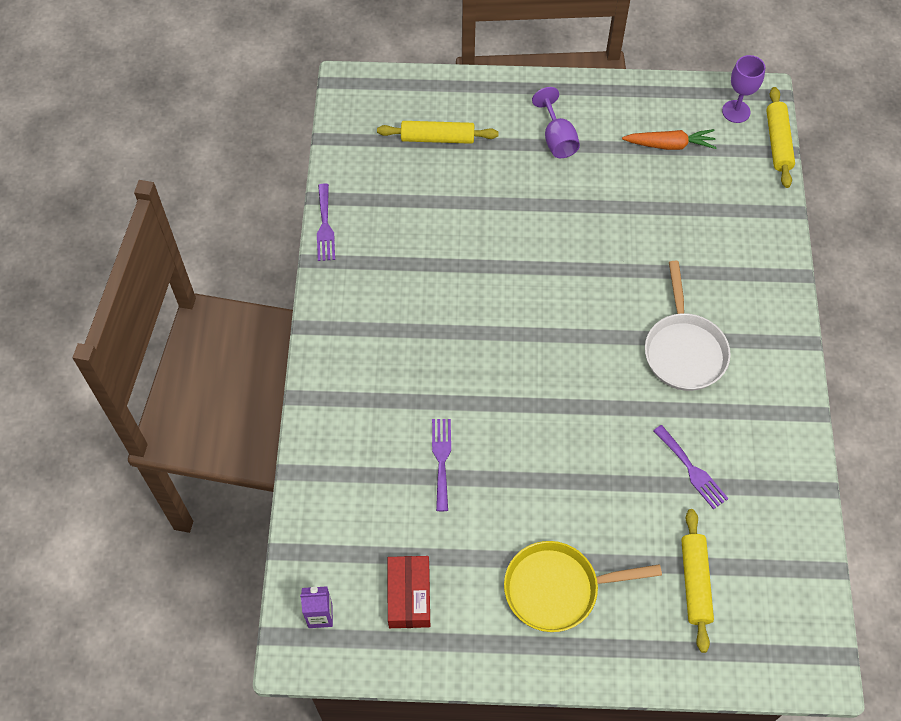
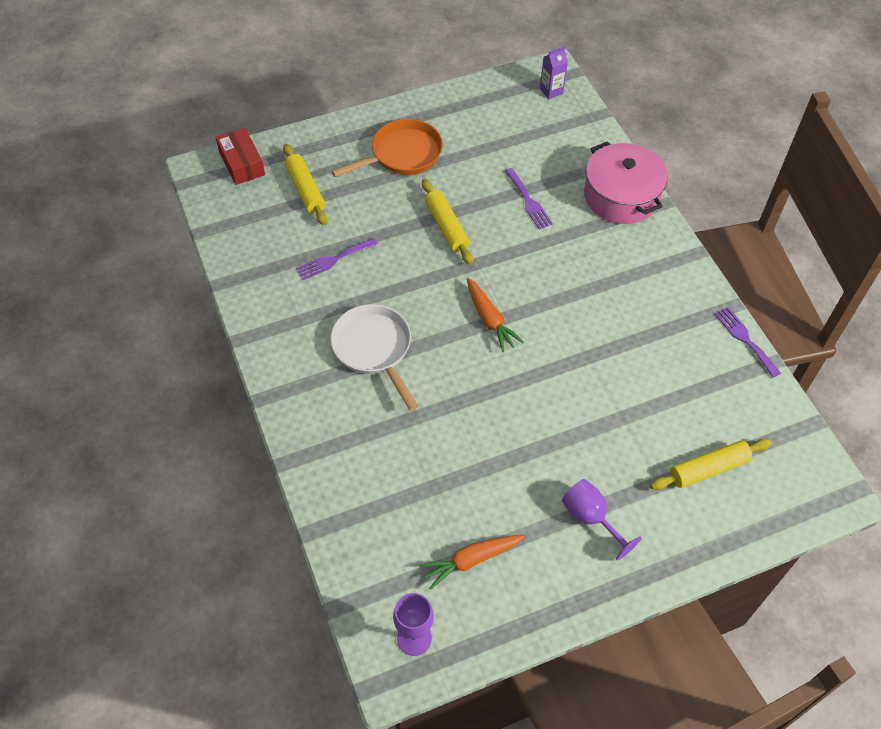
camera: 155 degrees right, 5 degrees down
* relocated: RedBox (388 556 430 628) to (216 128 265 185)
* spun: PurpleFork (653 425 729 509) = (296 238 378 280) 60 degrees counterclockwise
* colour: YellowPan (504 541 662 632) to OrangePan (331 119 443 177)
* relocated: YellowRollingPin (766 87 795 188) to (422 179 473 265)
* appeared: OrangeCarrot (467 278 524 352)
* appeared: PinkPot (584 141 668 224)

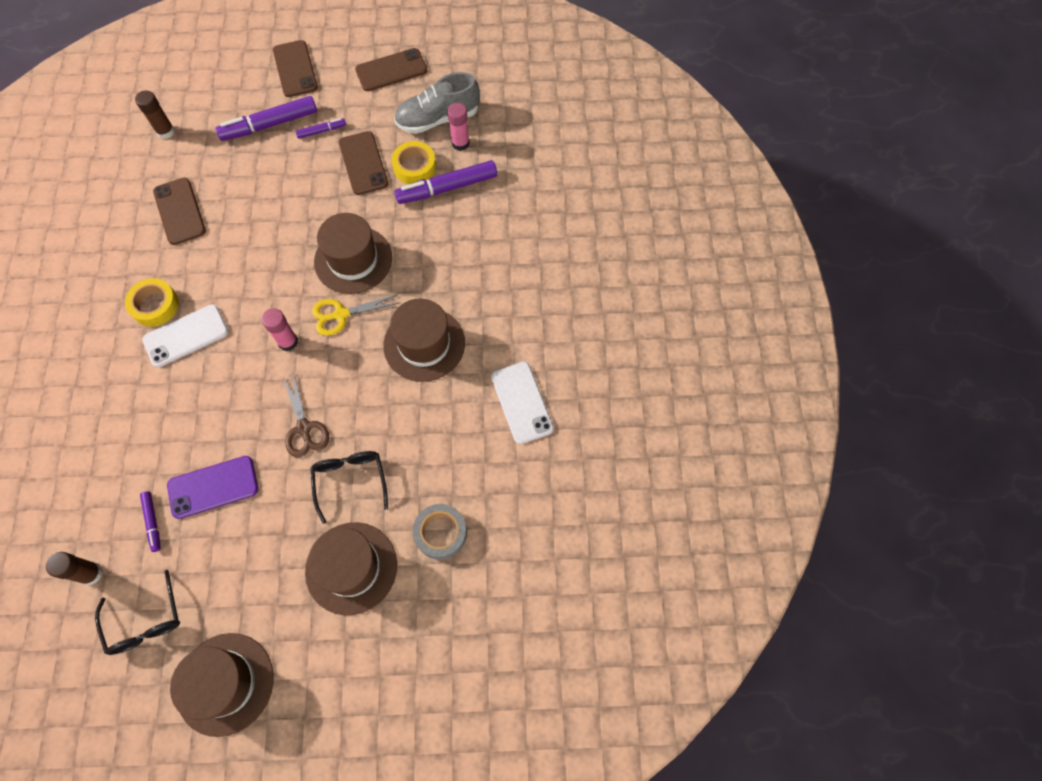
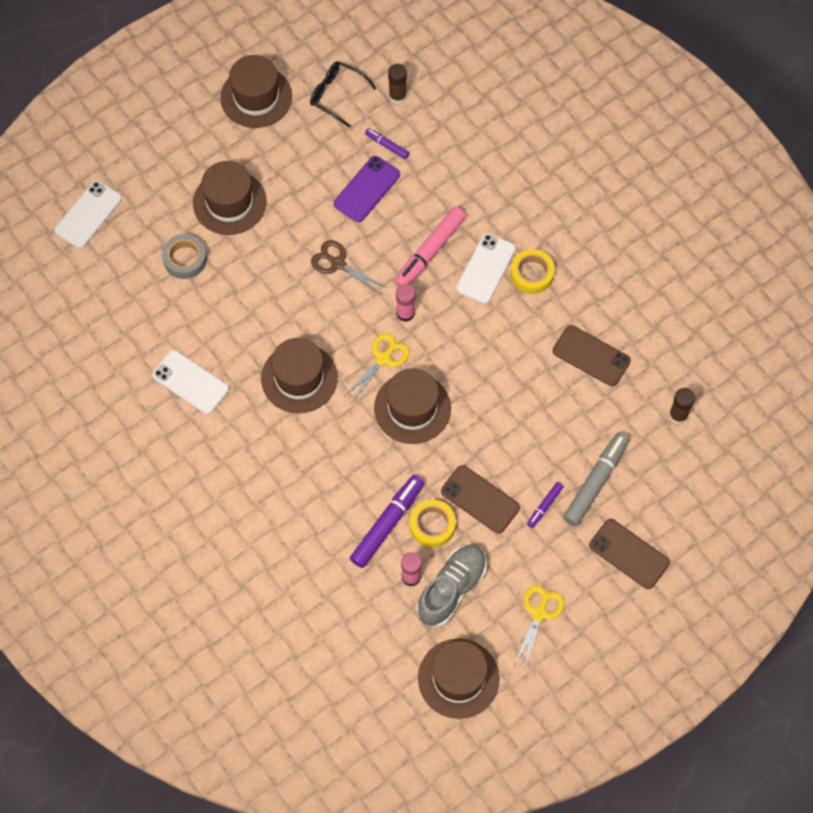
camera: 145 degrees right, 0 degrees up
* appeared: WhitePhone (54 181 122 248)
* appeared: PinkMarker (394 207 466 287)
* appeared: BrownHat (418 639 500 719)
* exchanged: BrownPhone (355 48 427 91) to YellowScissors (514 585 564 668)
* colour: PurpleMarker (216 96 317 141) to GreyMarker (563 432 630 526)
* missing: BlackGlasses (310 451 388 524)

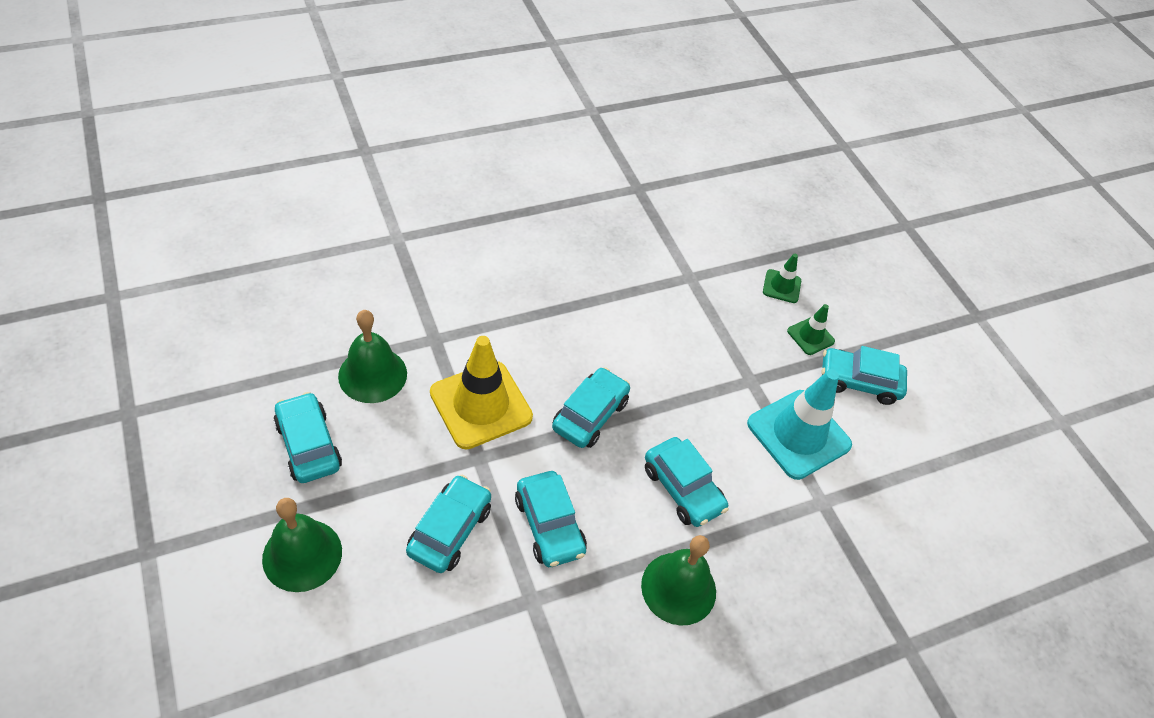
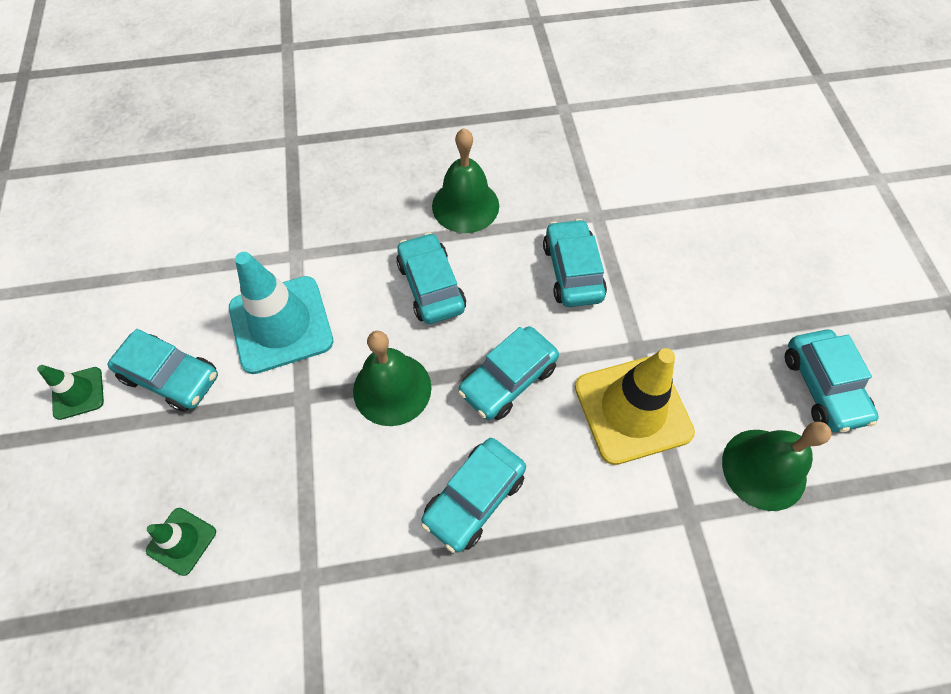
camera: 160 degrees left, 10 degrees up
* relocated: GreenTrafficCone (787 304 835 355) to (37 365 104 420)
* relocated: GreenBell (262 498 342 592) to (353 331 432 426)
* relocated: TurquoiseCar (406 475 491 573) to (421 438 526 553)

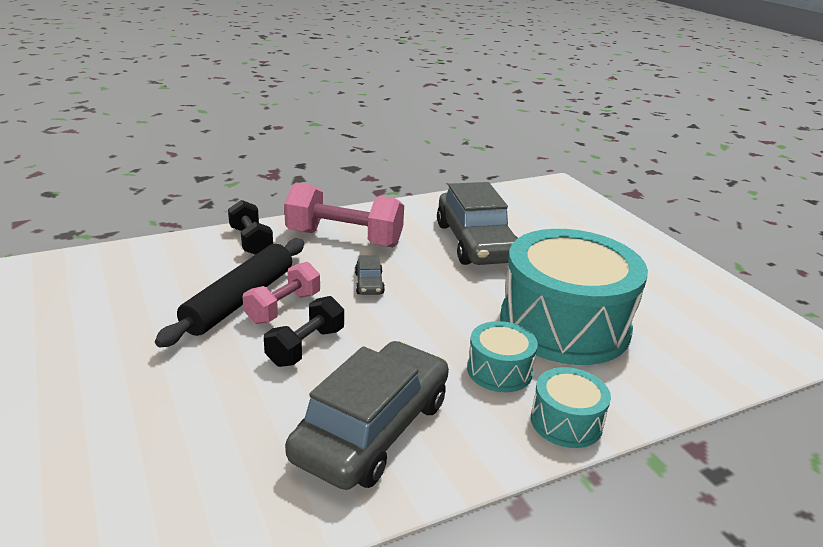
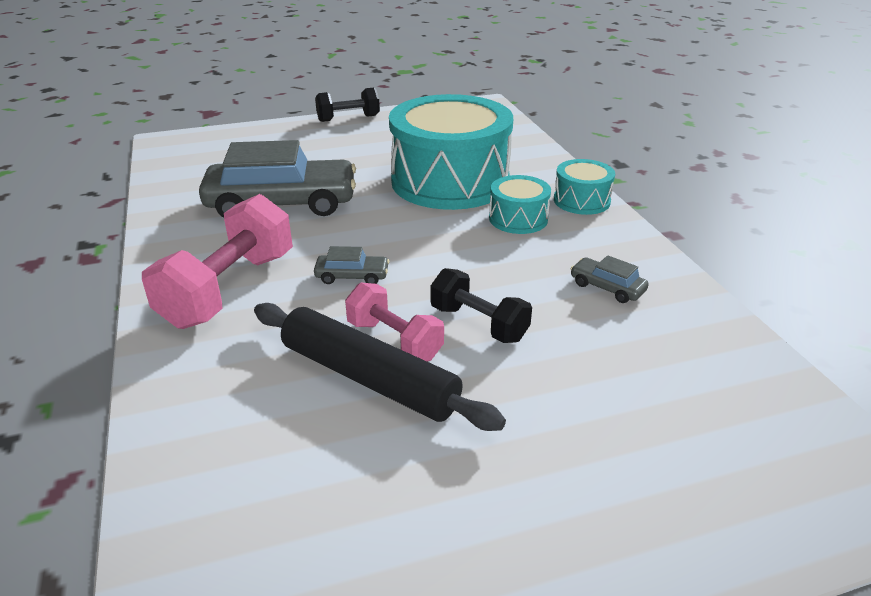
camera: 80 degrees left, 5 degrees up
* relocated: BlackDumbbell (228 200 273 255) to (315 87 380 122)
* size: GreyCar (285 341 449 490) = (570 255 649 303) x0.42

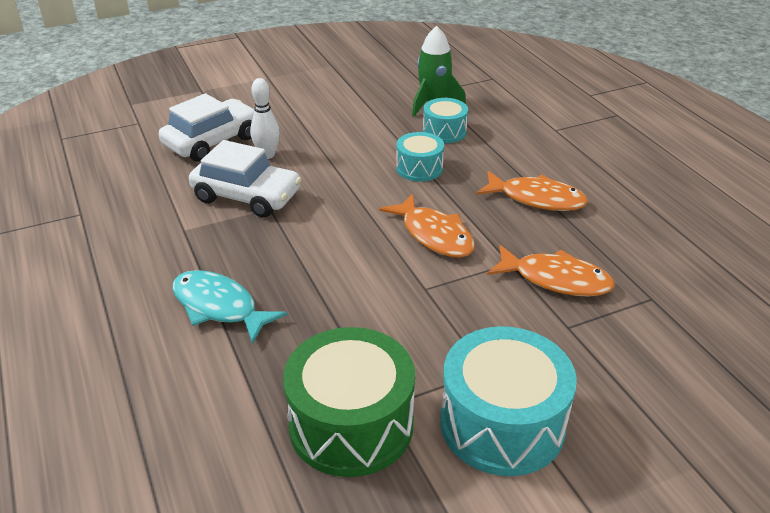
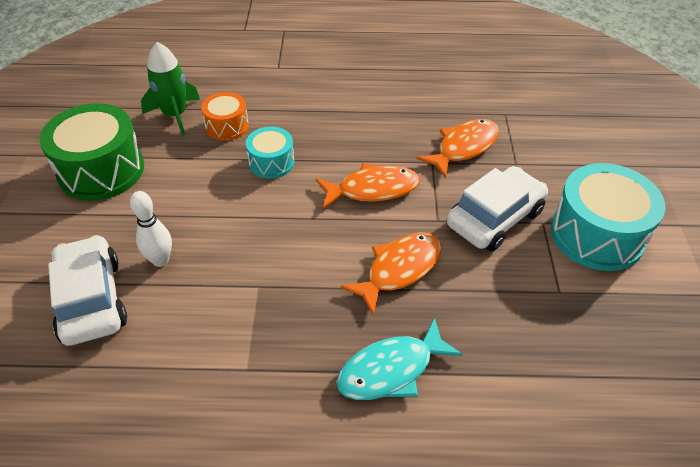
camera: 65 degrees left, 10 degrees up
* relocated: GreenDrum (283 327 415 477) to (39 103 144 201)
* colour: TurquoiseDrum (423 98 468 143) to OrangeDrum (201 92 249 141)
* relocated: OrangeFish (476 171 588 211) to (341 233 442 315)
* relocated: WhiteCar (189 140 302 218) to (447 166 548 252)

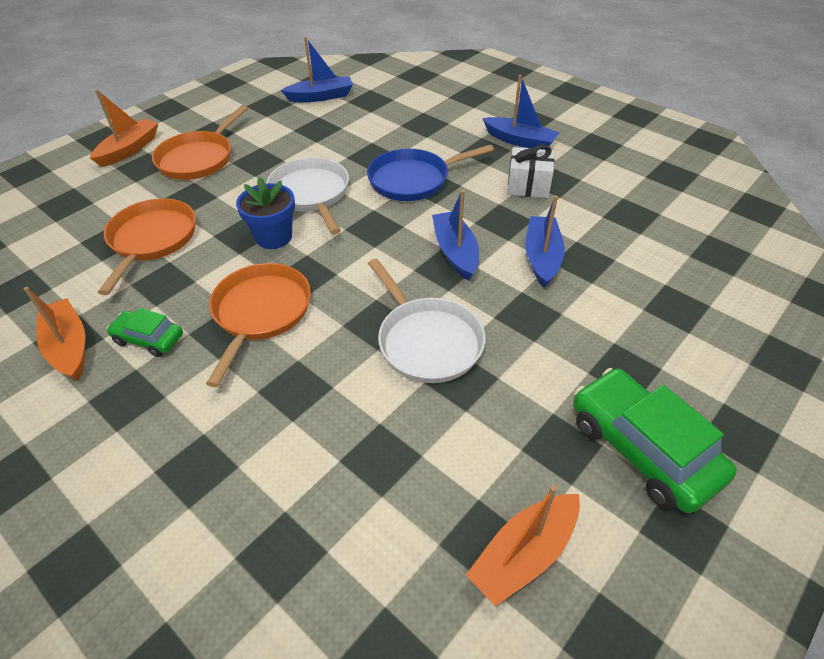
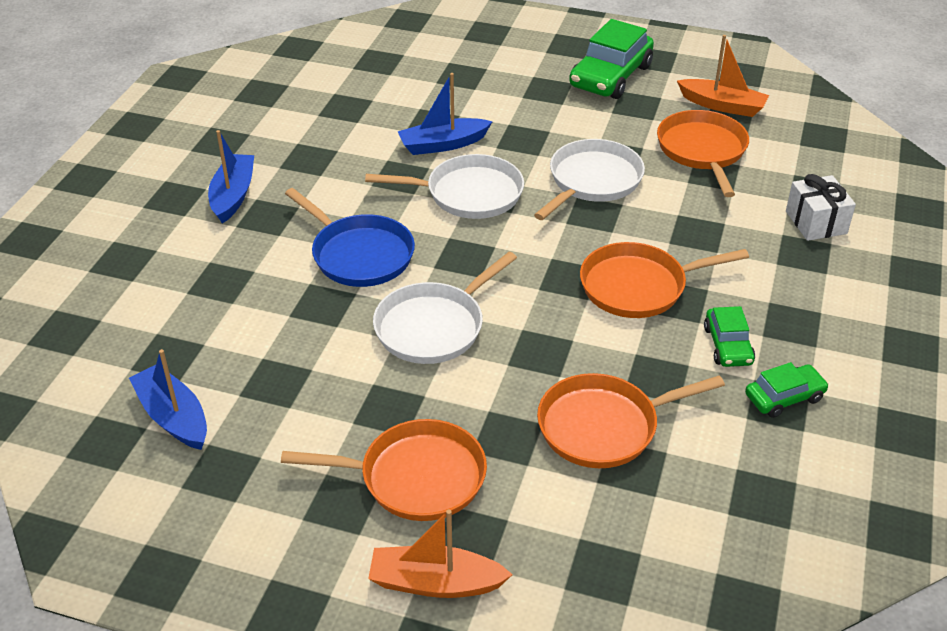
camera: 115 degrees left, 5 degrees down
* exchanged: BlueBoat (432 190 479 281) to WhitePan (365 154 524 219)
* appeared: OrangePan (657 110 749 197)
* exchanged: OrangeBoat (24 287 85 380) to GreenCar (745 362 829 418)
* relocated: WhiteGift (507 145 555 198) to (786 174 856 241)
* missing: BlueFlowerPot (236 177 295 249)

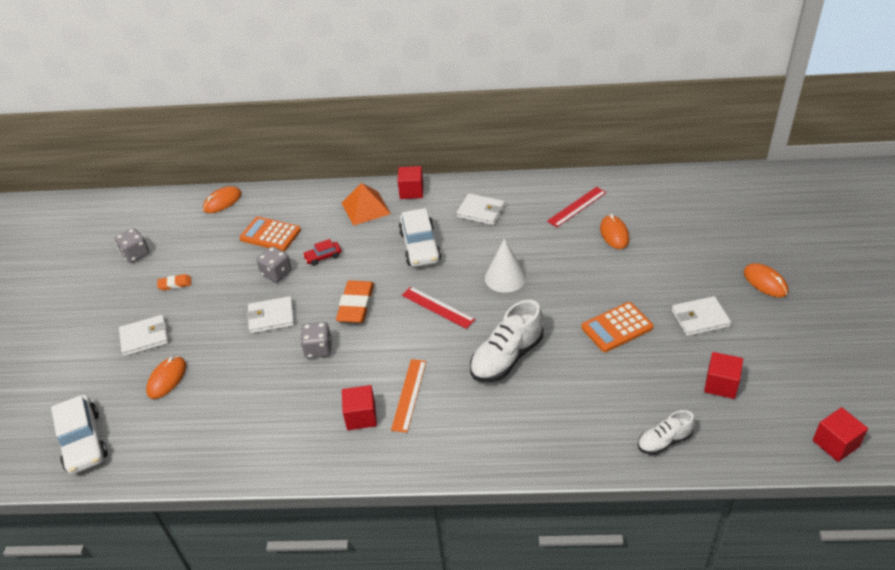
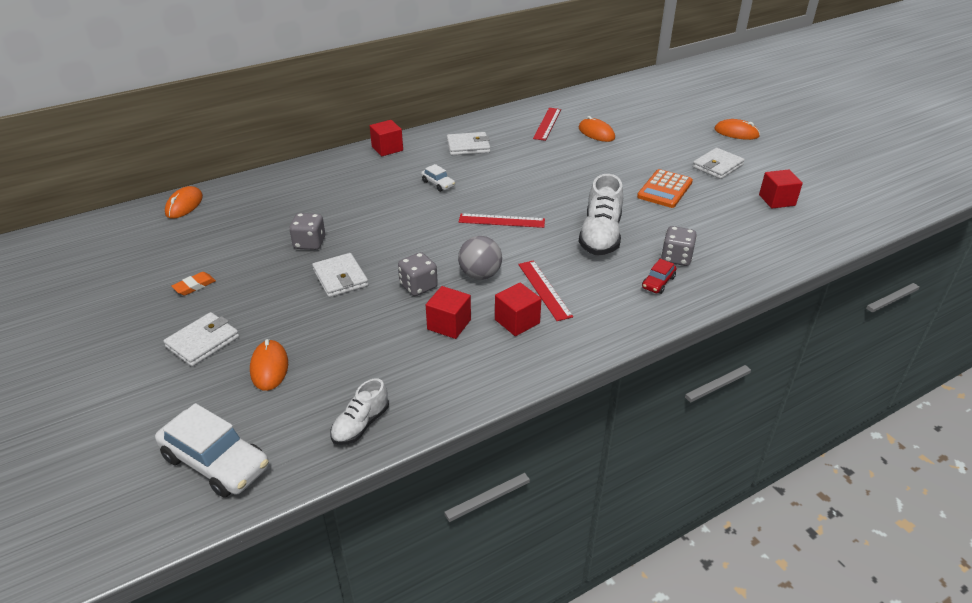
camera: 35 degrees left, 5 degrees down
* spun: WhiteWallet (246 296 294 334) = (312 253 368 297) 75 degrees counterclockwise
* relocated: WhiteShoe (638 410 695 455) to (330 378 389 445)
* size: WhiteCar (399 208 441 267) = (421 164 455 192) x0.50
* relocated: RedCube (813 407 868 462) to (426 286 471 339)
* appeared: GreyBall (458 236 502 280)
* colour: OrangeRuler (391 359 426 433) to RedRuler (518 260 573 321)
* relocated: RedCar (303 239 342 266) to (642 259 677 294)
* relocated: GreyDice (115 228 149 263) to (661 226 697 266)
* missing: OrangeCalculator (239 217 301 251)
* missing: OrangeEraser (336 280 374 323)
* missing: OrangePyramid (342 183 391 226)
* missing: WhiteCone (485 238 526 293)

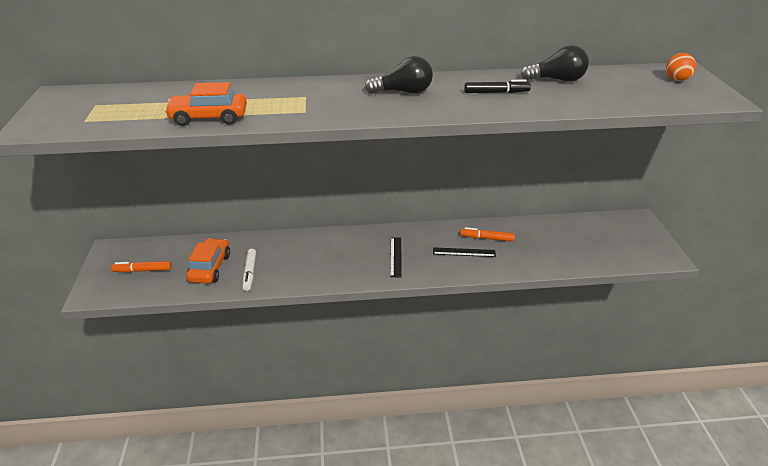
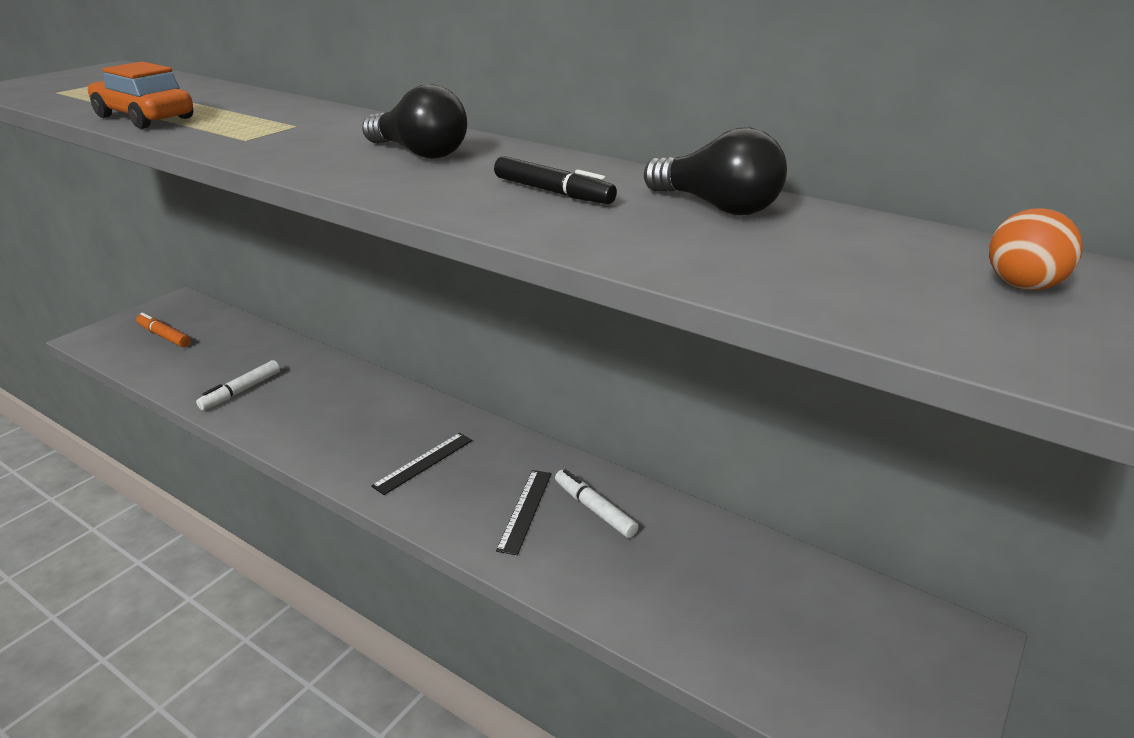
camera: 40 degrees right, 5 degrees down
* spun: BlackRuler (433 247 496 257) = (496 470 551 555) 60 degrees clockwise
* colour: OrangeMarker (460 227 515 242) to WhiteMarker (555 469 639 538)
* missing: OrangeCar (186 238 230 283)

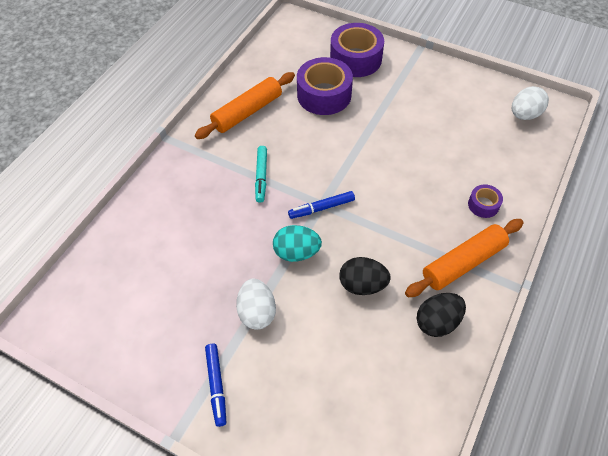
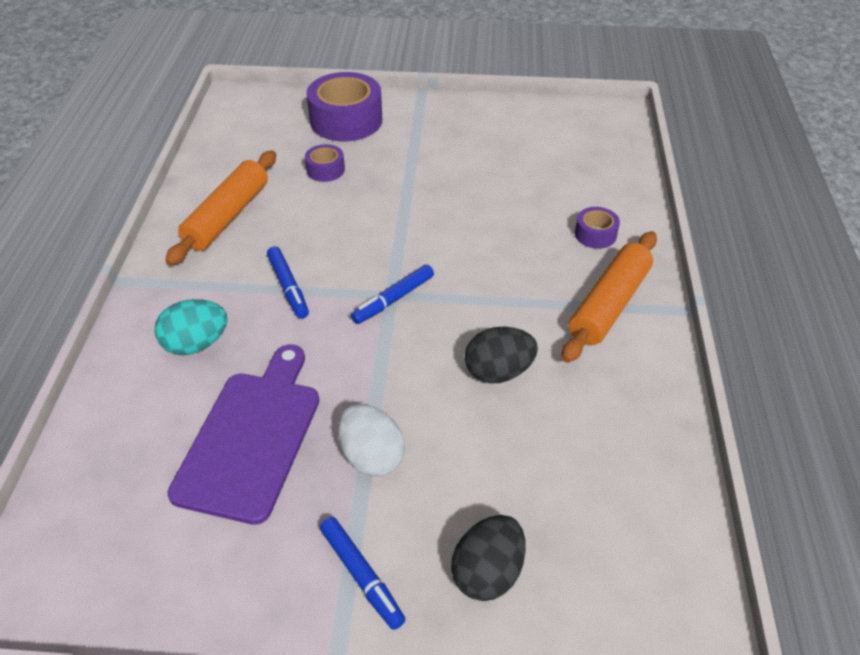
camera: 25 degrees left, 10 degrees down
* relocated: TurquoiseEgg (273 225 322 262) to (154 299 228 355)
* appeared: PurpleCuttingBoard (167 344 319 525)
* colour: TurquoiseMarker (255 146 267 203) to BlueMarker (267 246 309 319)
* size: PurpleTape (297 57 353 115) = (305 144 345 182) x0.49
* relocated: BlackEgg (417 293 466 337) to (451 515 526 601)
* missing: WhiteEgg (512 86 549 120)

